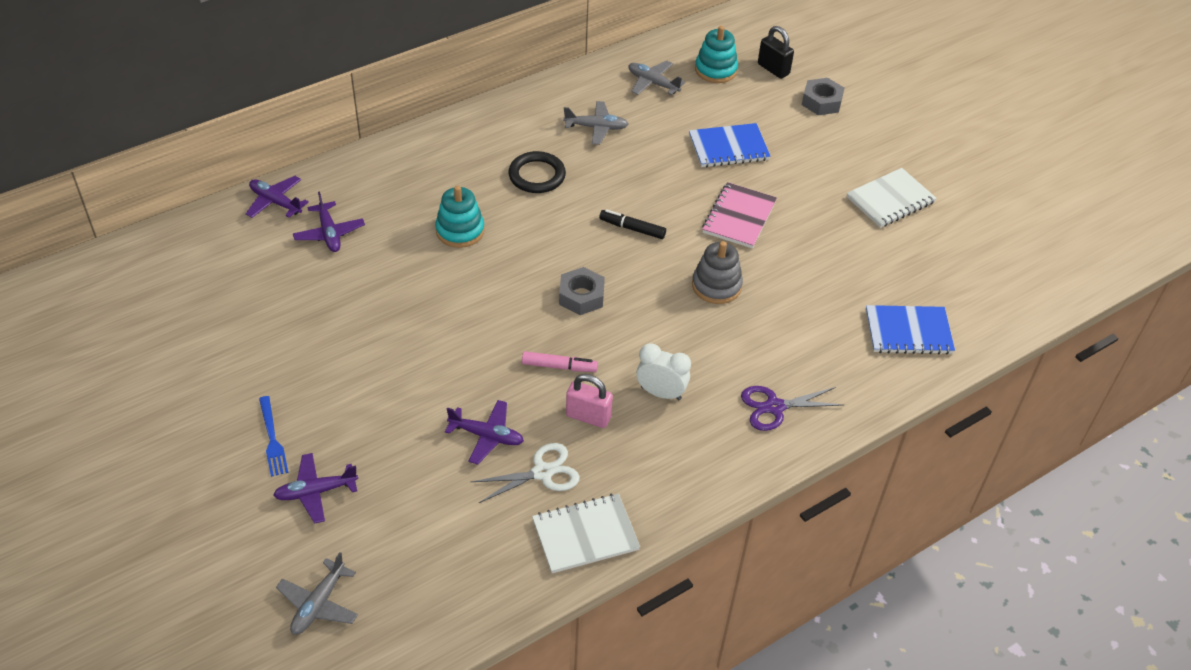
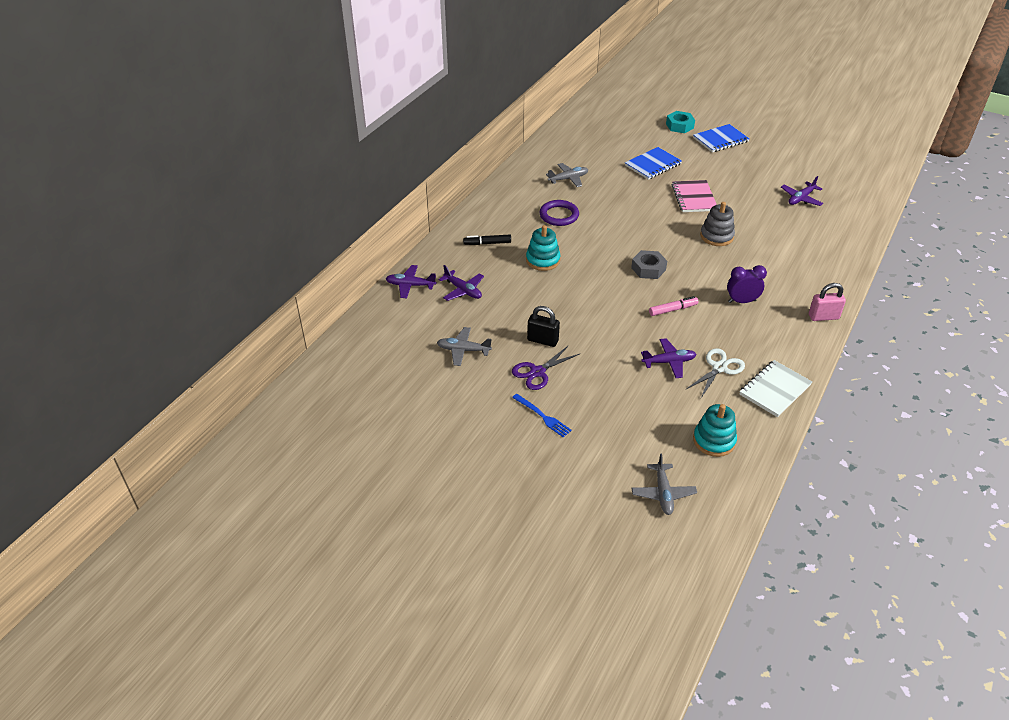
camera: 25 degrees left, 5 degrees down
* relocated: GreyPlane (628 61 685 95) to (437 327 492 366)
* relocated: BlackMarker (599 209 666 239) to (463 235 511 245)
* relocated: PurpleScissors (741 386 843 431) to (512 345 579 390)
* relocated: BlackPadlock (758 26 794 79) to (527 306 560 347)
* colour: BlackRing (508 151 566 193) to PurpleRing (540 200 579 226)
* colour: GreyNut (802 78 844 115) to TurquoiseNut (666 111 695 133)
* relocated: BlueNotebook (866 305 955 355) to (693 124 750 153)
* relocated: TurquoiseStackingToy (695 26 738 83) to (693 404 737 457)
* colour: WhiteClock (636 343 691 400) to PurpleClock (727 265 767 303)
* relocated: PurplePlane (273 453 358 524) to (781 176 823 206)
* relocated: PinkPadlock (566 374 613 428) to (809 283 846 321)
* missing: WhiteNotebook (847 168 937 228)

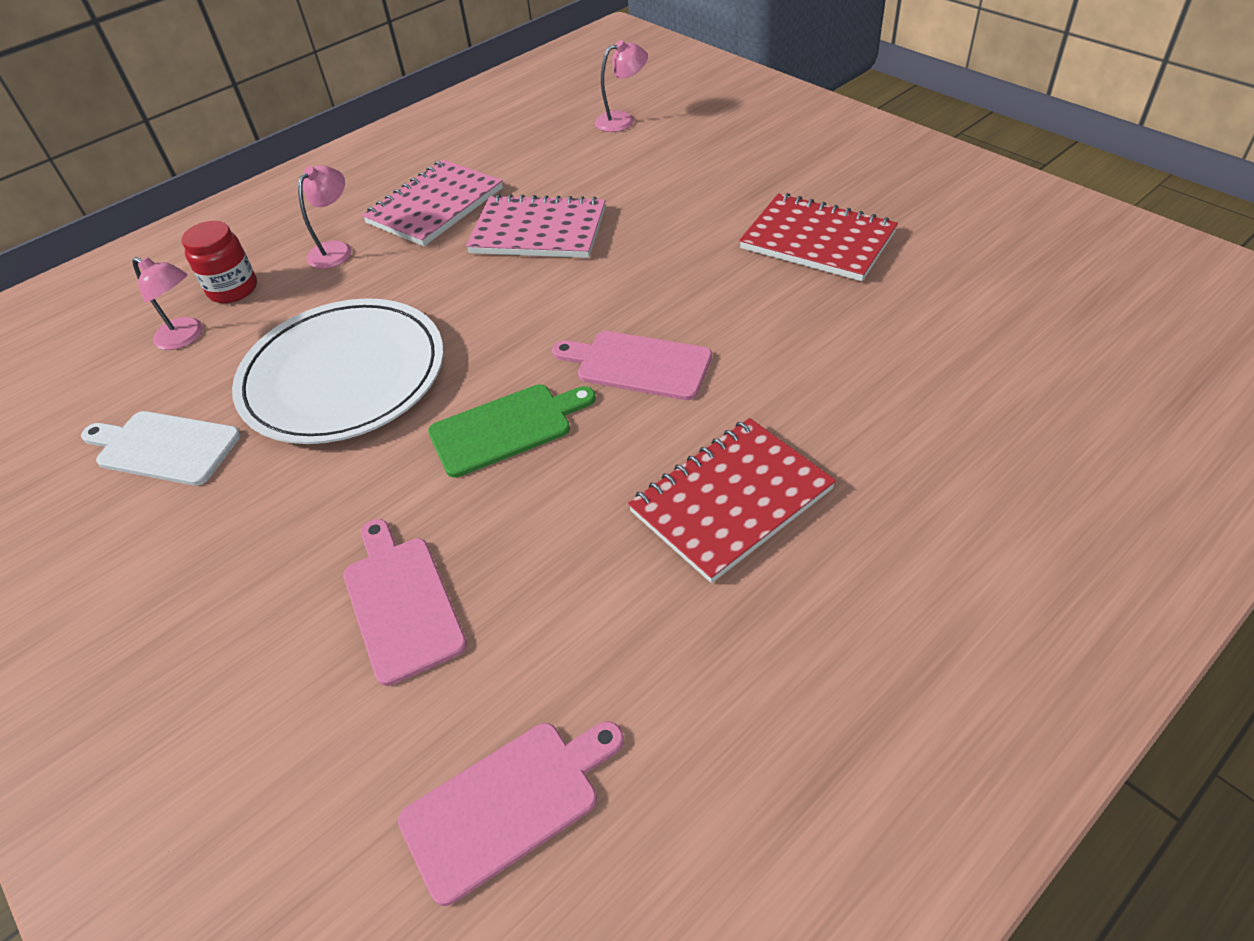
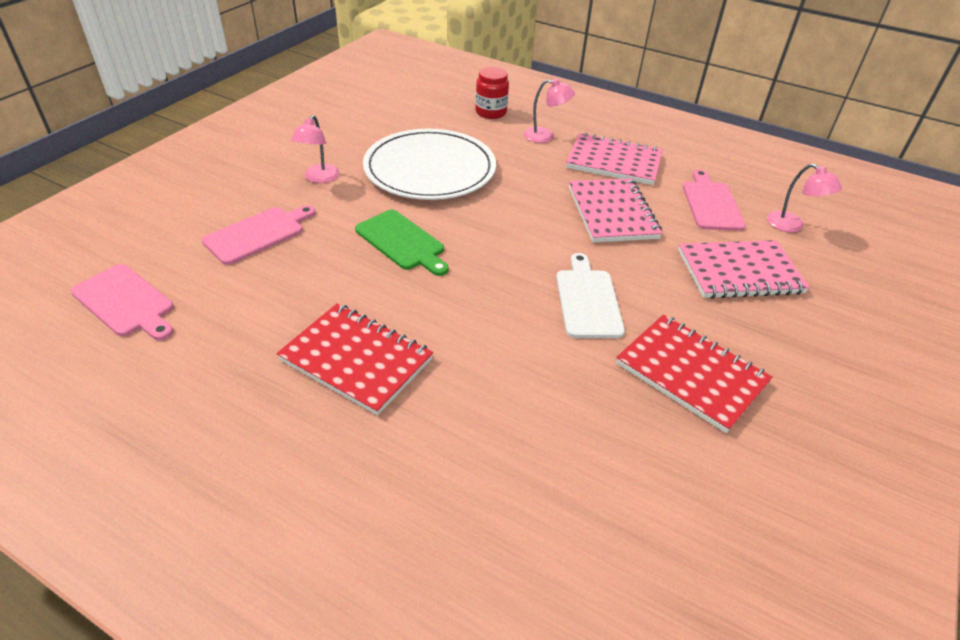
camera: 65 degrees right, 5 degrees down
* relocated: PinkLamp (132 257 203 350) to (291 115 339 183)
* relocated: WhiteCuttingBoard (81 411 241 486) to (556 253 625 338)
* spun: RedNotebook (739 193 898 281) = (616 314 772 433) 60 degrees counterclockwise
* appeared: PinkNotebook (678 240 810 299)
* relocated: PinkCuttingBoard (552 331 712 400) to (683 169 746 231)

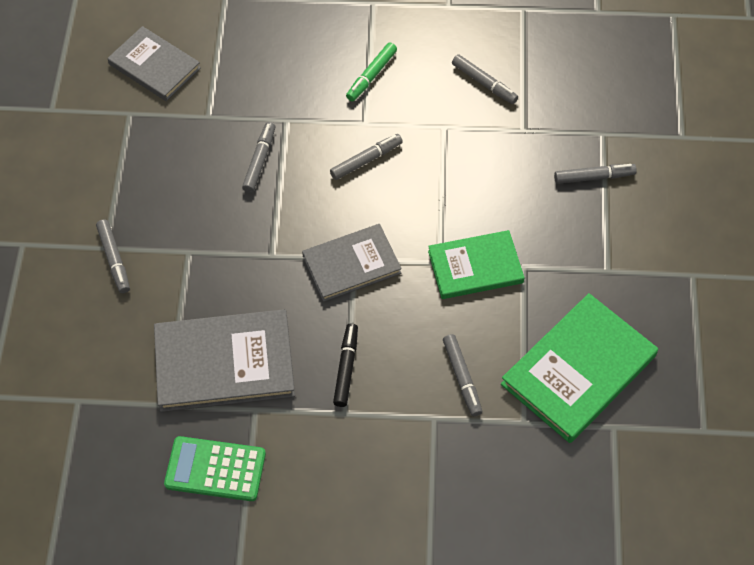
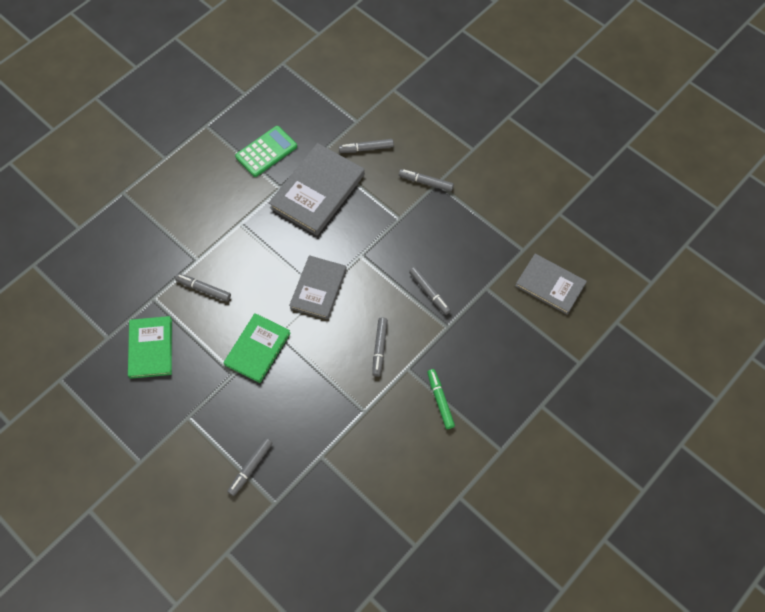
camera: 130 degrees right, 5 degrees up
* size: GreenBook (501 293 658 443) = (128 316 172 379) x0.66
* relocated: GreyMarker (452 54 518 104) to (339 139 394 153)
* spun: GreyBook (107 26 201 101) = (515 254 587 315) 45 degrees clockwise
* missing: BlackMarker (333 323 358 407)

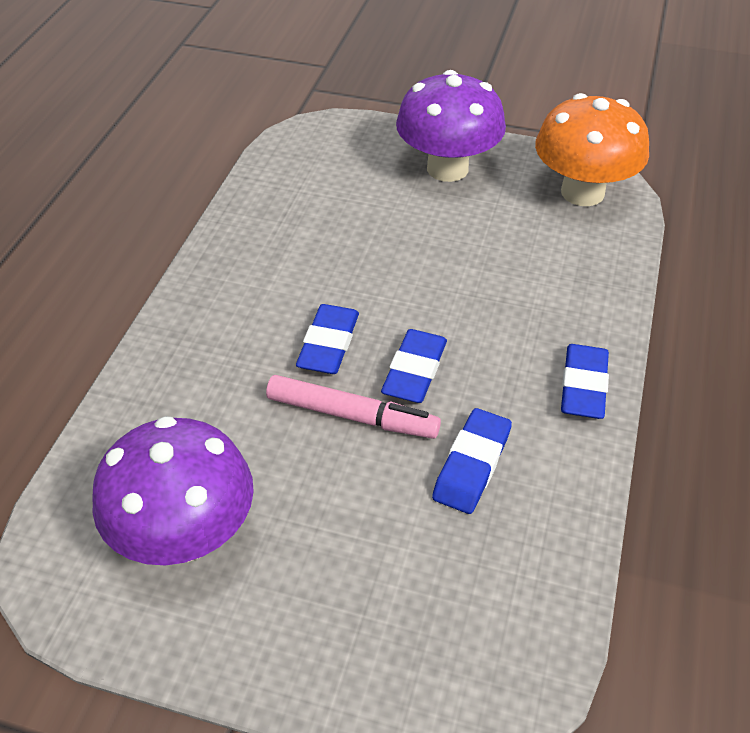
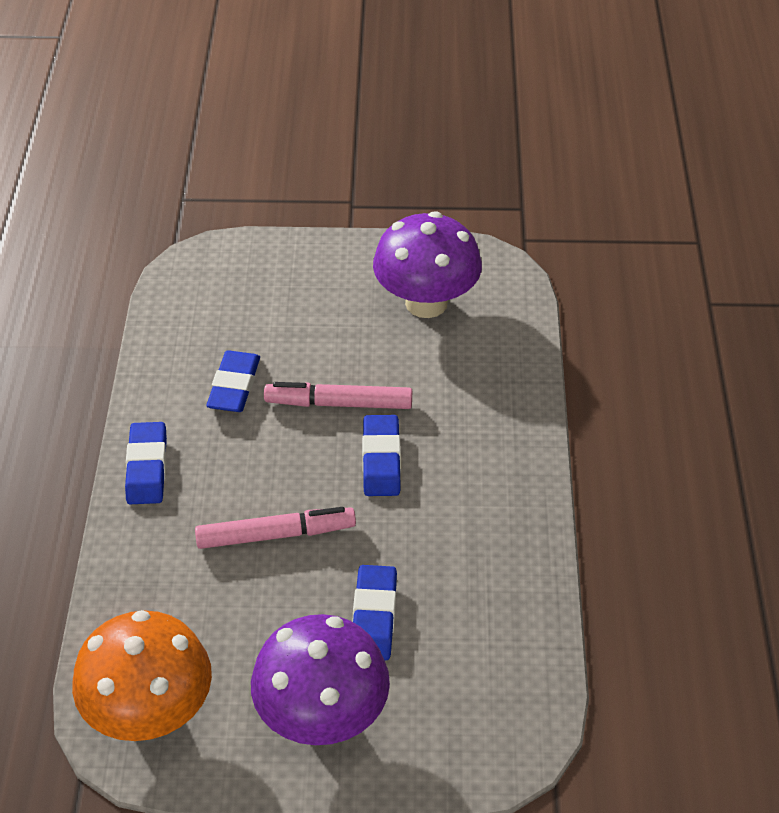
camera: 165 degrees right, 0 degrees up
* appeared: PinkMarker (195 507 356 549)
* relocated: BlueEraser (381 329 447 403) to (353 565 397 660)

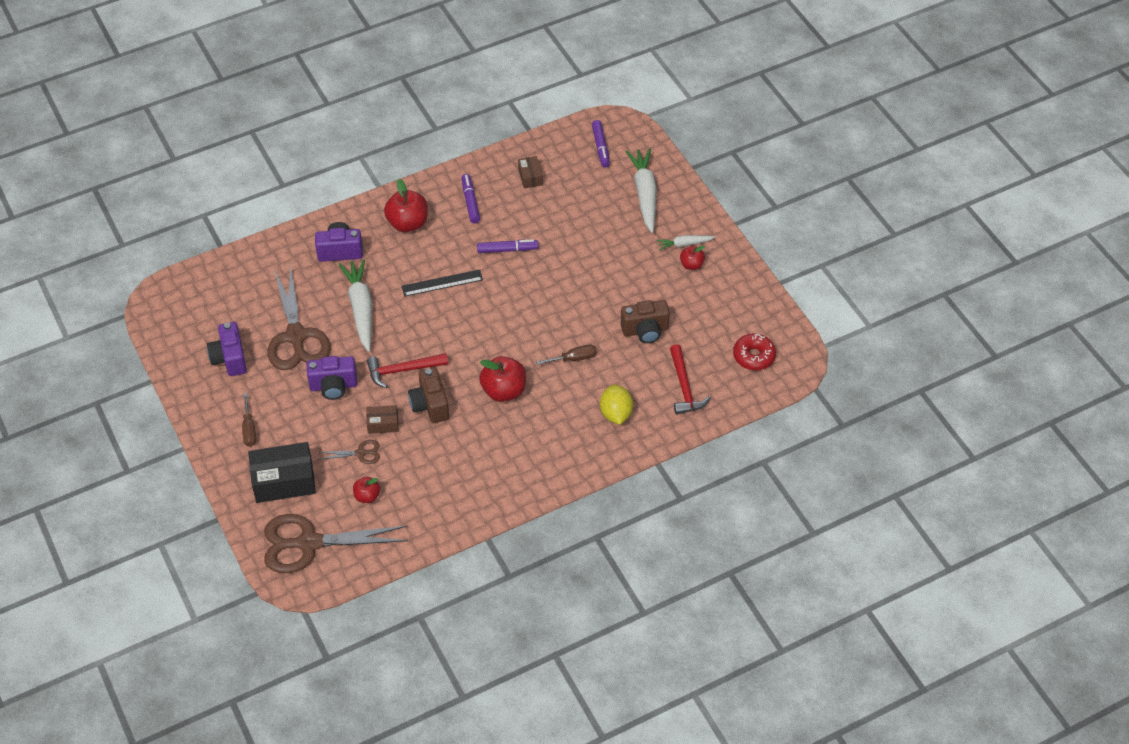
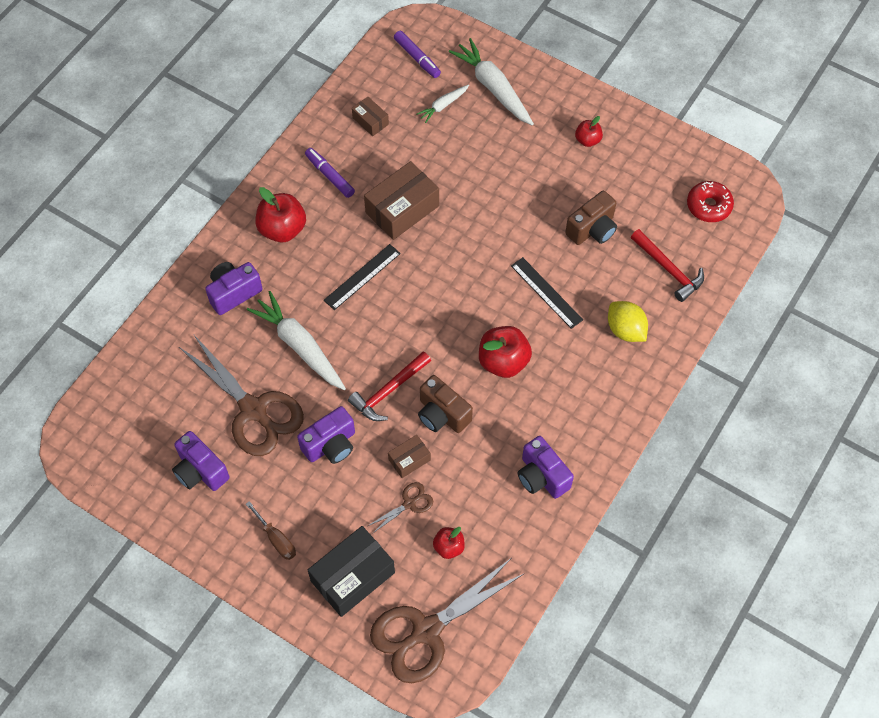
camera: 30 degrees left, 10 degrees up
* exchanged: PurpleMarker (477 239 539 253) to BrownBox (364 161 439 240)
* relocated: WhiteCarrot (657 235 715 250) to (416 84 469 123)
* exchanged: BrownScrewdriver (536 344 597 365) to BlackRuler (511 257 583 329)
* appeared: PurpleCamera (518 436 574 499)

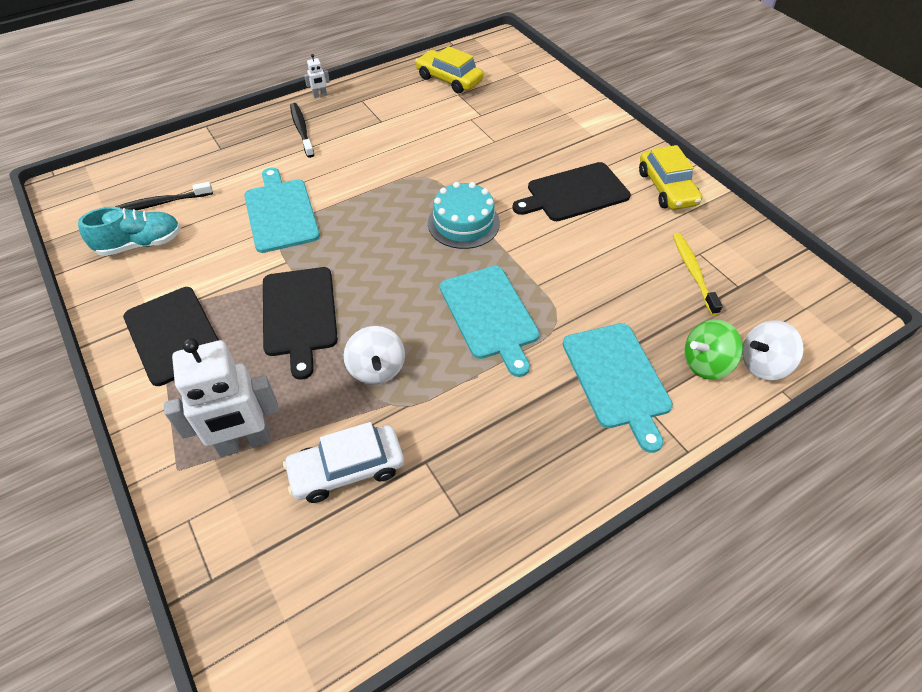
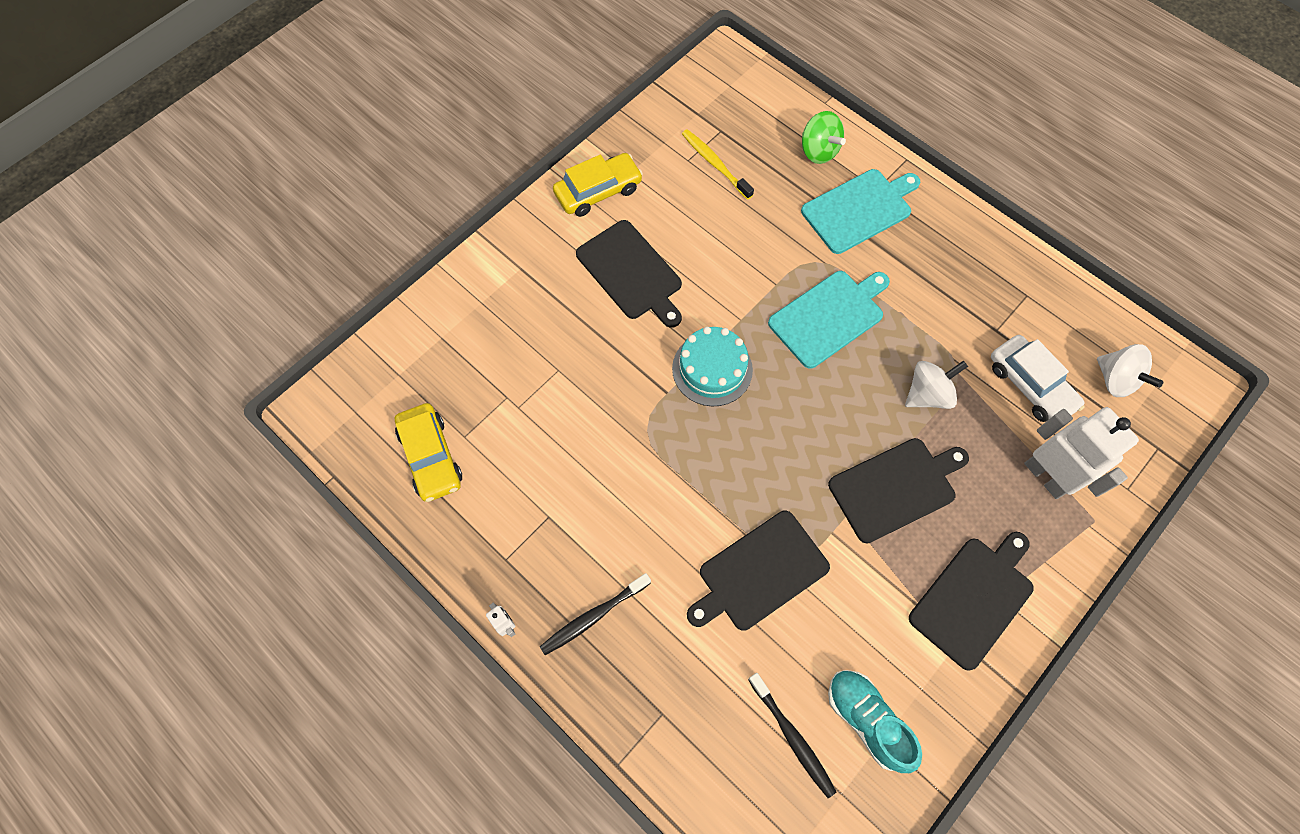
camera: 105 degrees left, 15 degrees up
* spun: YellowCar (415 46 484 94) = (395 403 462 502) 45 degrees counterclockwise
* spun: YellowToothbrush (673 233 723 315) = (682 129 754 200) 75 degrees clockwise
* colour: TurquoiseCuttingBoard (244 167 320 253) to BlackCuttingBoard (687 511 830 631)
* relocated: WhiteSpinningTop (742 320 804 380) to (1097 344 1163 397)

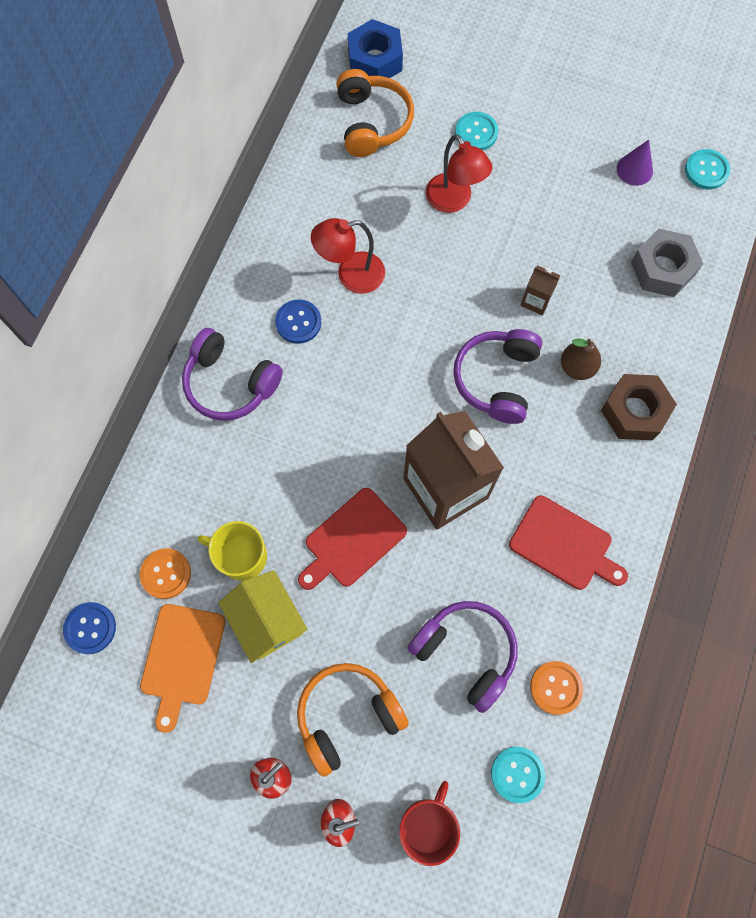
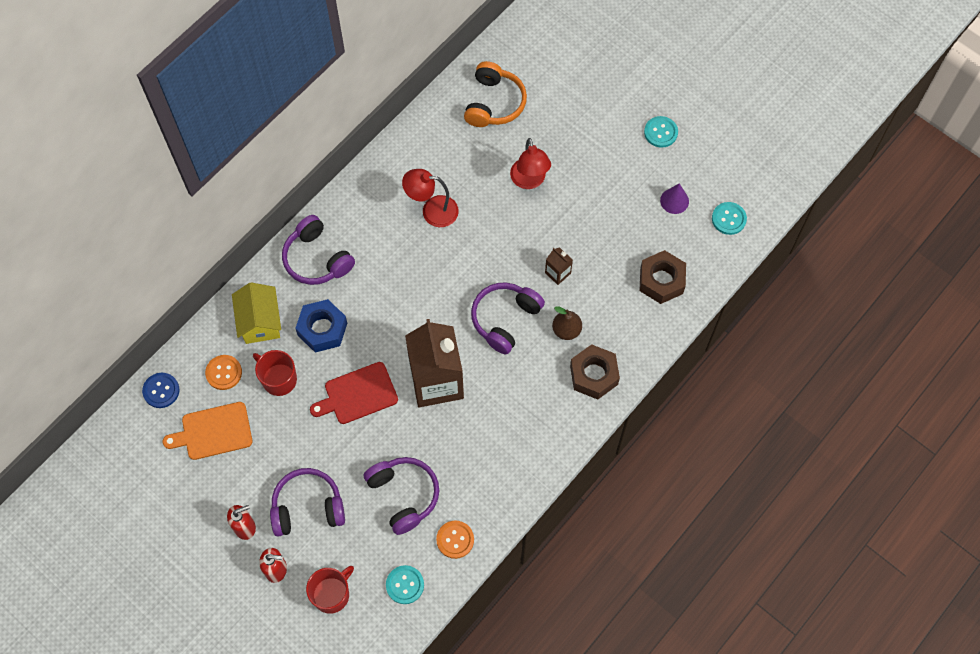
camera: 20 degrees right, 5 degrees down
* spun: OrangeCuttingBoard (140 604 225 733) = (163 402 252 460) 45 degrees clockwise
* relocated: YellowHouse (218 570 308 663) to (232 282 281 344)
* colour: YellowMug (198 521 267 581) to RedMug (253 350 297 396)
* colour: OrangeHeadphones (297 663 409 777) to PurpleHeadphones (270 468 345 536)
* relocated: BlueNut (348 19 403 78) to (295 299 347 353)
* colour: GreyNut (631 229 703 297) to BrownNut (639 250 686 304)
* relocated: TurquoiseButton (455 112 498 151) to (644 116 678 148)
* missing: BlueButton (275 299 321 344)
* missing: RedCuttingBoard (509 496 628 590)

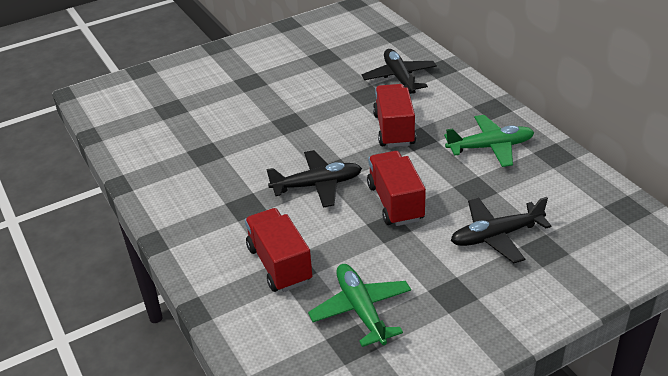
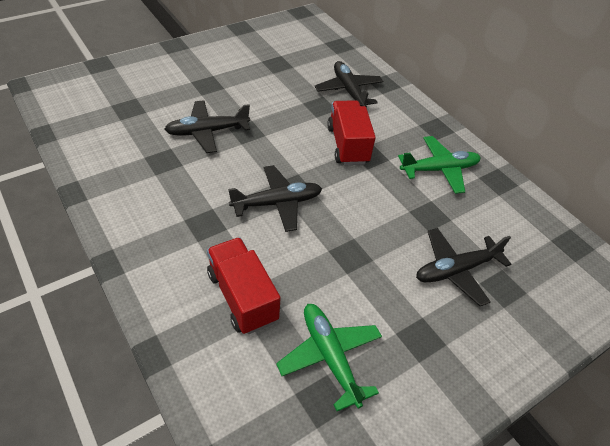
camera: 10 degrees left, 10 degrees up
* appeared: BlackPlane (164 100 250 153)
* missing: RedTruck (367 151 426 226)

